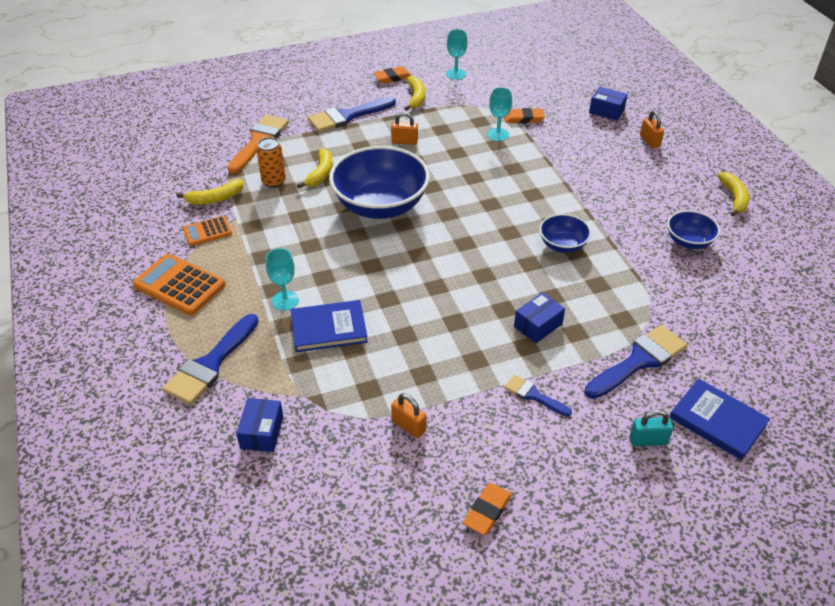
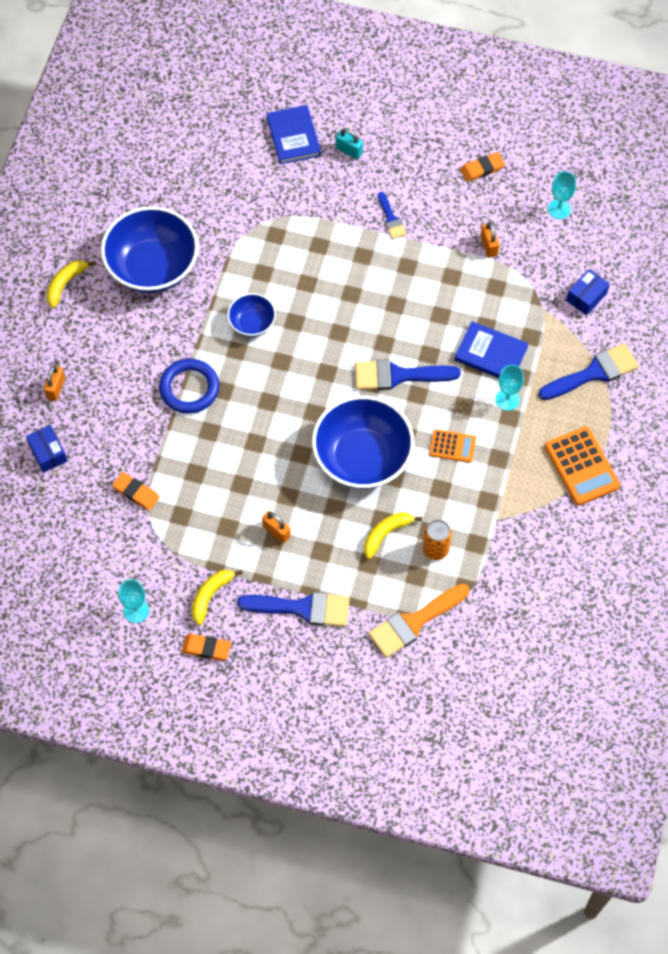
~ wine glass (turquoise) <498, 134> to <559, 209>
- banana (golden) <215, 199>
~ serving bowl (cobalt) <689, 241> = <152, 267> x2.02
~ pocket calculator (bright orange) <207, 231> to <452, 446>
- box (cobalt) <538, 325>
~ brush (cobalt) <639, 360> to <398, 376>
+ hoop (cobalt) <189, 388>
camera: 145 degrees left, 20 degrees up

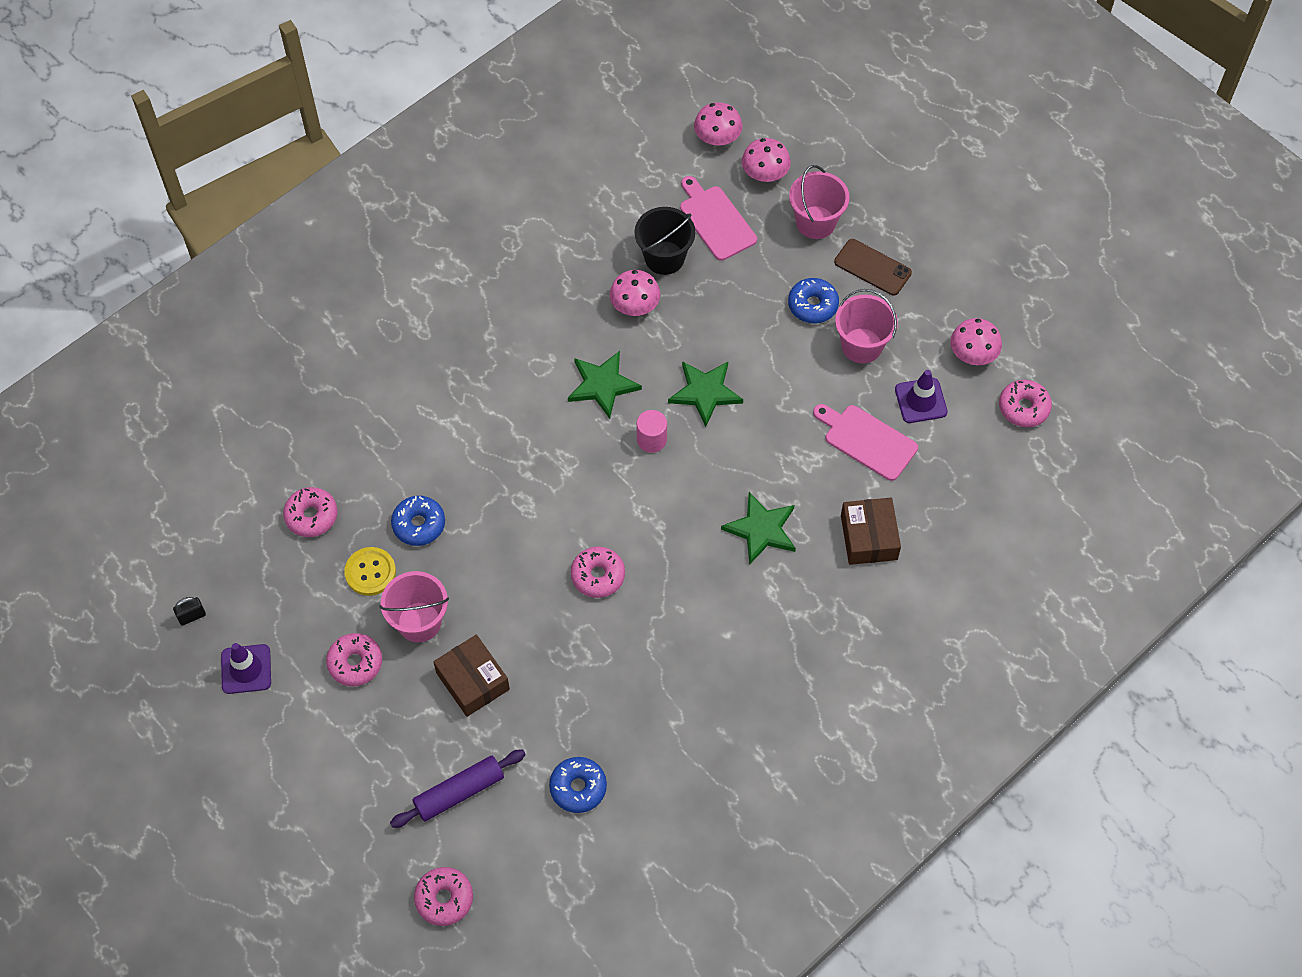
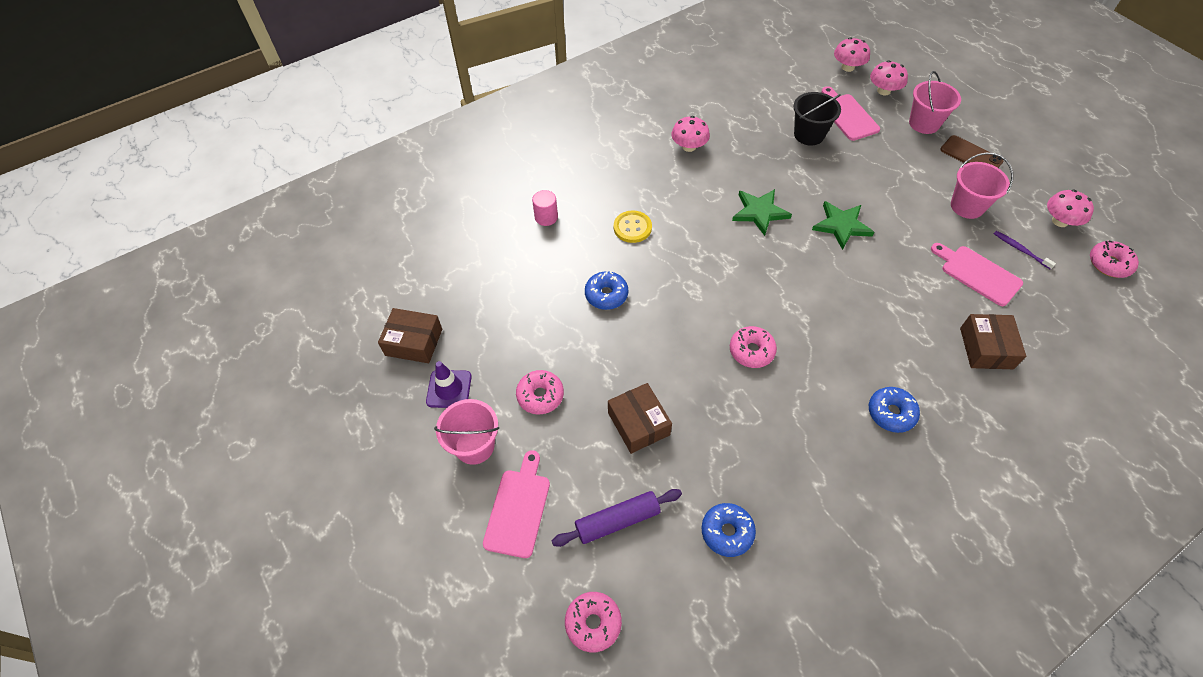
~ fungus (rosy) <635, 305> to <689, 146>
~ glazed donut (cobalt) <812, 305> to <891, 413>
~ road cone (violet) <920, 401> to tooth brush (violet) <1020, 249>
~ cylinder (rosy) <651, 439> to <546, 217>
- glazed donut (rosy) <311, 516>
- star (green) <761, 530>
~ sewing button (golden) <370, 572> to <632, 228>
~ sand bucket (rosy) <419, 622> to <474, 446>
~ lock (ebony) <192, 616> to box (russet) <414, 342>
+ bread board (rosy) <518, 509>
camera: 10 degrees right, 5 degrees down

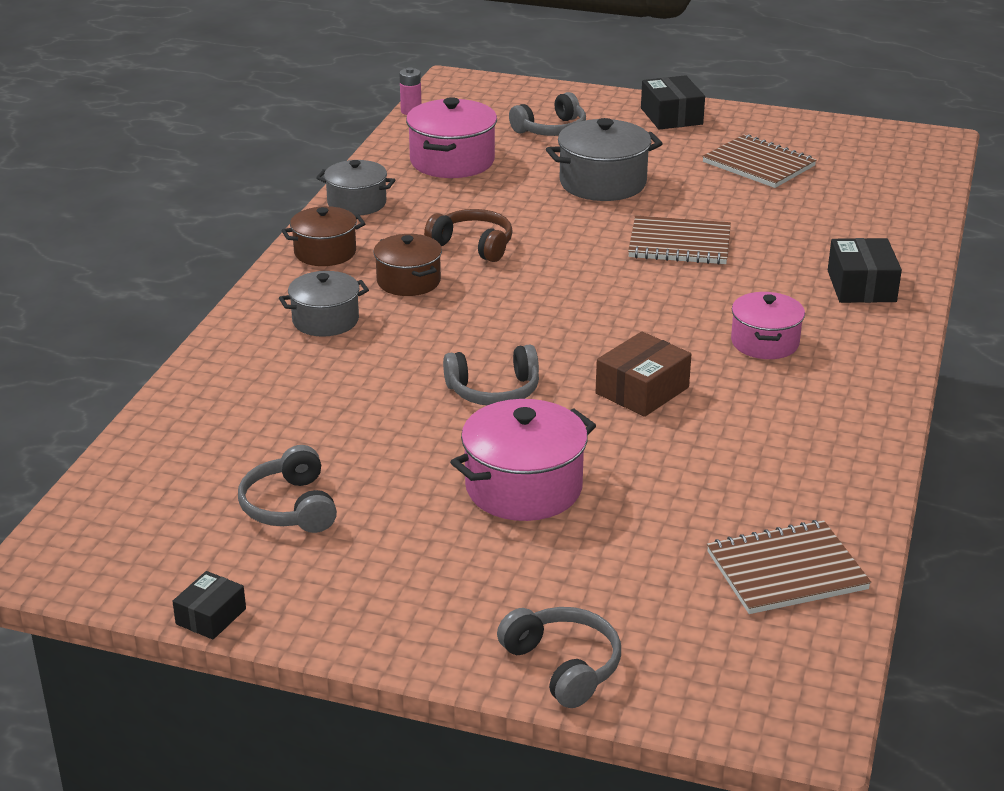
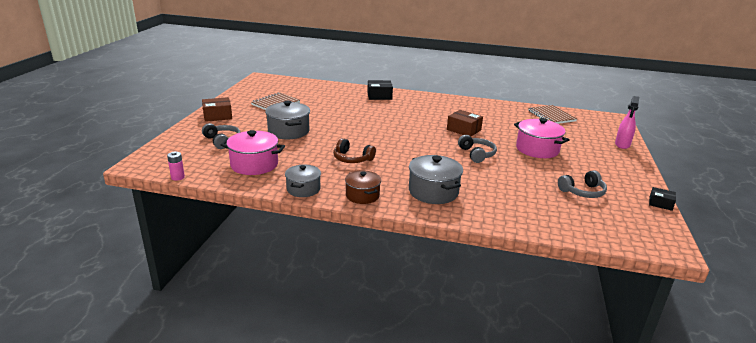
~ box (ebony) <671, 116> to box (russet) <217, 116>
~ headphones (russet) <473, 245> = <352, 159> 90 degrees counterclockwise
- notebook (russet) <679, 244>
- pot (russet) <408, 281>
~ pot (gray) <325, 320> = <433, 192> x1.51
- pot (rosy) <765, 342>
~ headphones (gray) <563, 666> to spray cleaner (rosy) <622, 145>
camera: 95 degrees left, 5 degrees down

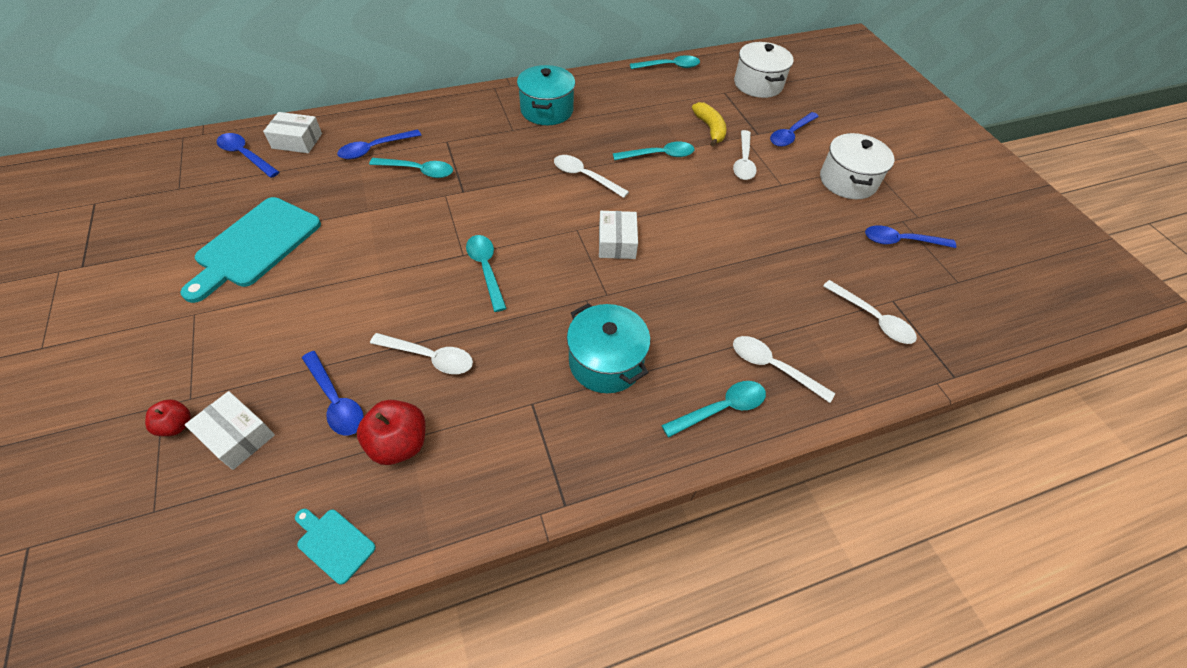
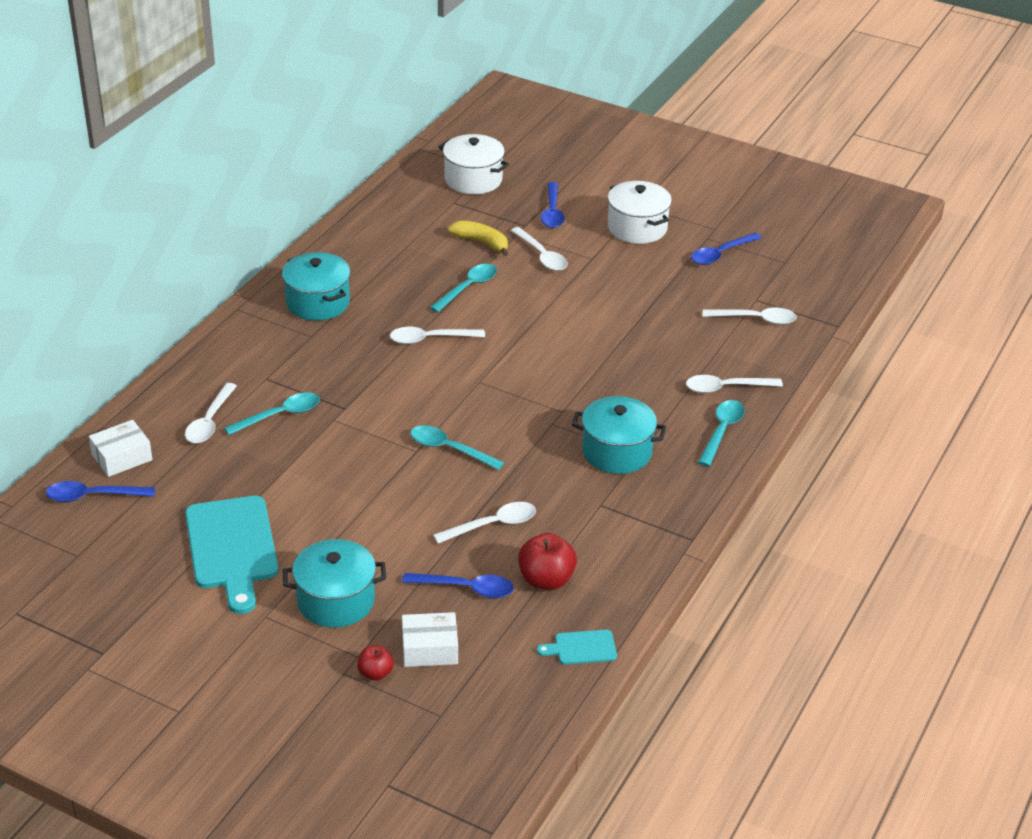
- teaspoon (turquoise) <669, 67>
~ teaspoon (cobalt) <375, 149> to teaspoon (white) <210, 421>
- box (white) <617, 242>
+ pot (turquoise) <336, 600>
camera: 40 degrees left, 15 degrees down

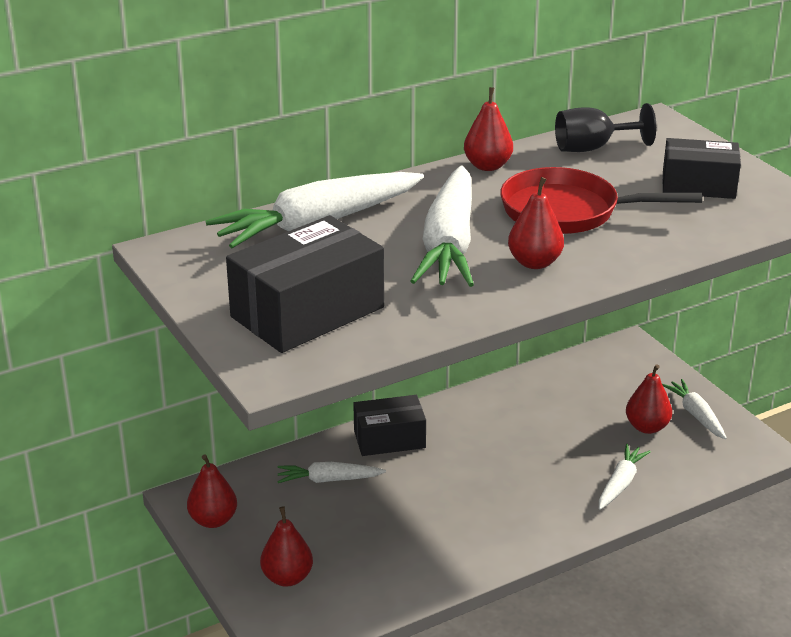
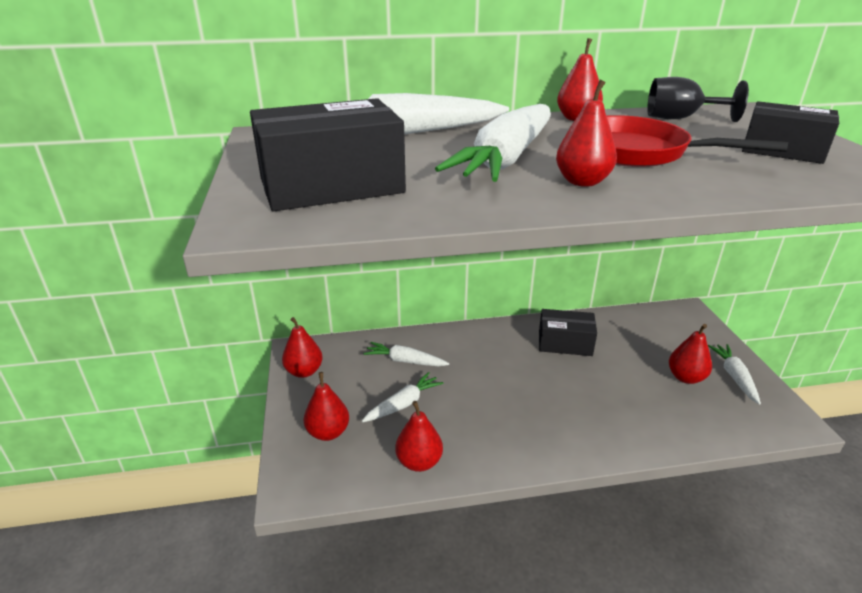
~ box (ebony) <389, 439> to <565, 343>
~ toy carrot (white) <620, 483> to <403, 404>
+ toy pear (crimson) <419, 462>
camera: 20 degrees right, 0 degrees up

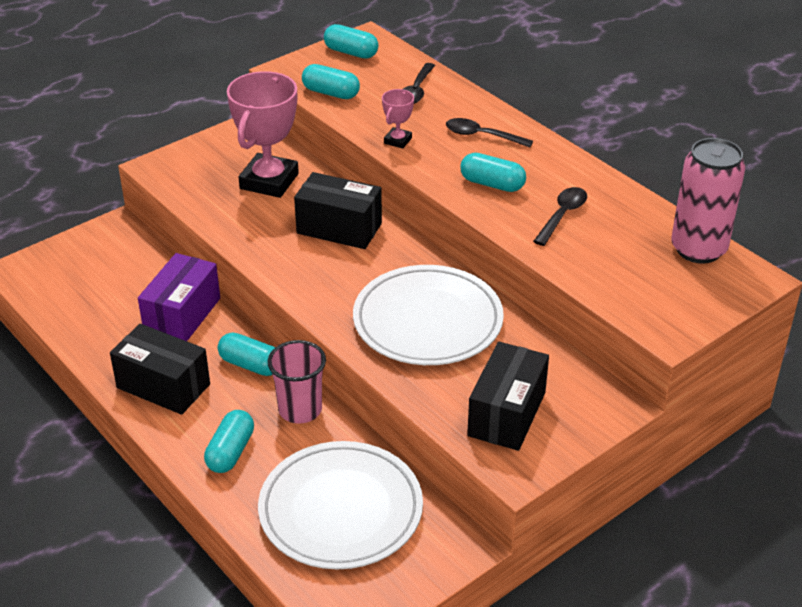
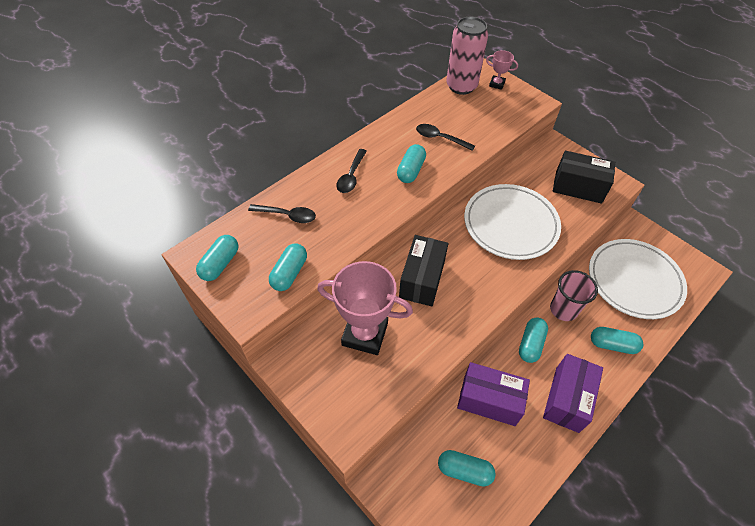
~ award cup (rosy) <398, 141> to <497, 84>
~ box (ebony) <163, 386> to box (violet) <567, 399>
+ pill (turquoise) <464, 470>
camera: 95 degrees left, 15 degrees up

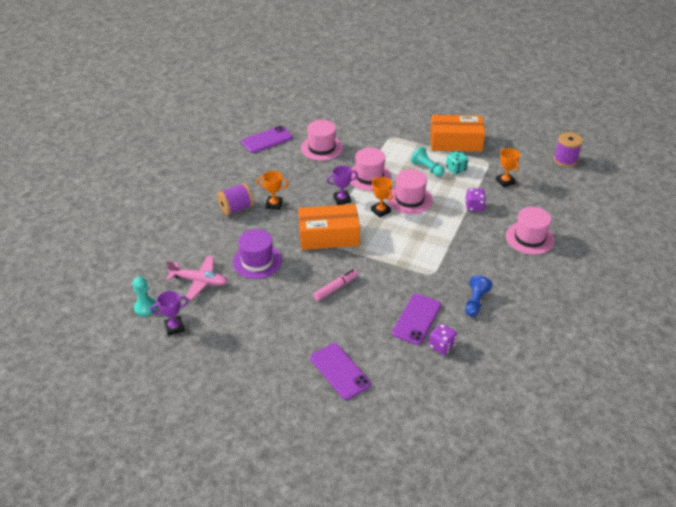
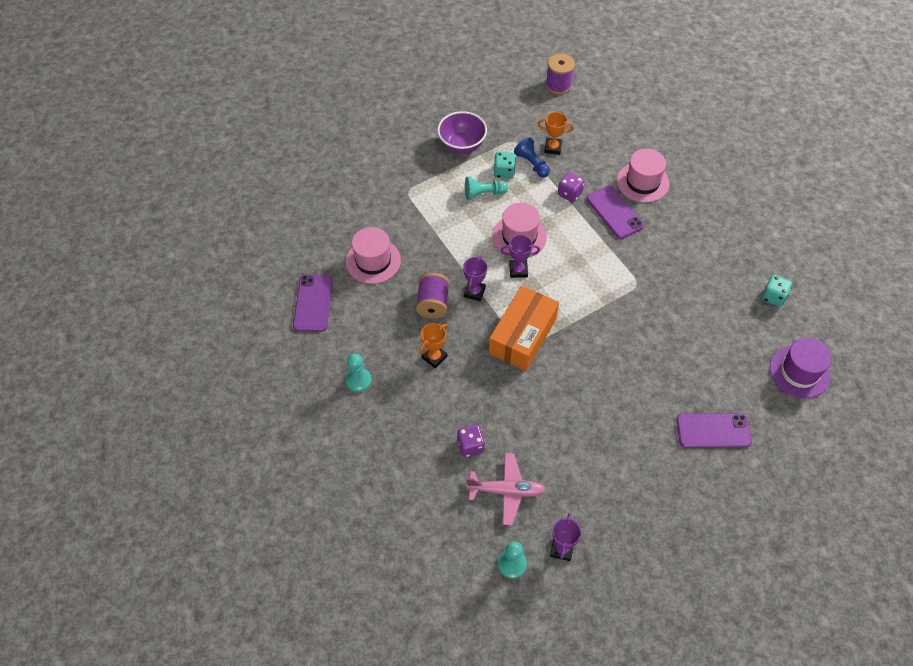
~ box (bright orange) <455, 142> to serving bowl (violet) <462, 145>
- top hat (rosy) <369, 177>
~ award cup (bright orange) <380, 211> to award cup (violet) <518, 270>
~ spool (violet) <236, 208> to <433, 304>
~ top hat (violet) <257, 261> to <799, 372>
~ aeroplane (rosy) <199, 281> = <506, 491> 45 degrees clockwise
- marker (rosy) <335, 288>
~ game pawn (cobalt) <475, 302> to <532, 164>
~ mobile phone (violet) <417, 319> to <614, 212>
~ dice (violet) <441, 346> to <470, 445>
+ dice (turquoise) <773, 297>
+ game pawn (turquoise) <358, 380>
camera: 55 degrees left, 15 degrees up

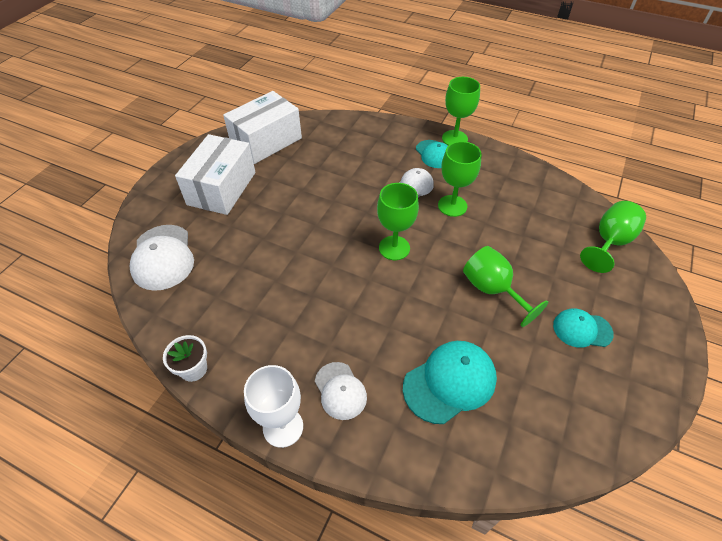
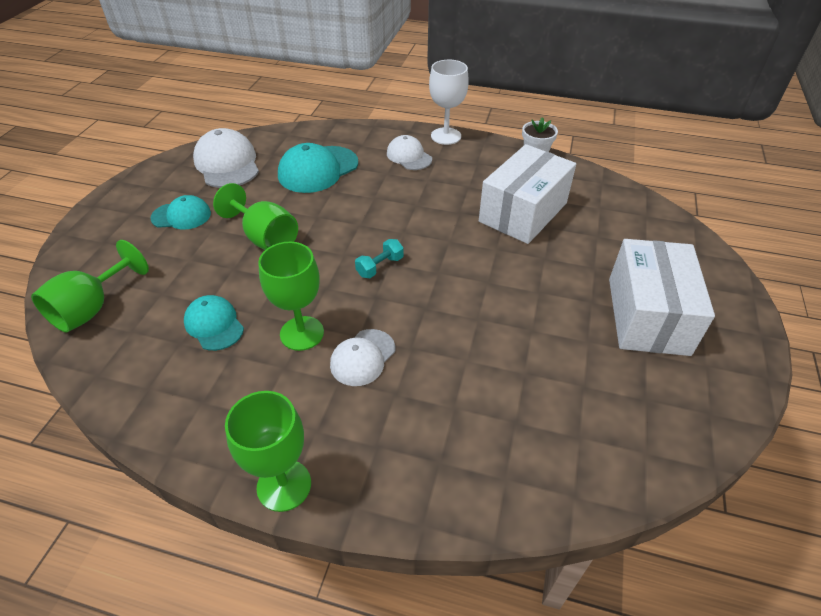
~ box (white) <266, 141> to <523, 212>
~ peaked cap (turquoise) <434, 154> to <214, 325>
~ wine glass (green) <394, 248> to free weight (turquoise) <380, 266>
~ peaked cap (white) <163, 257> to <227, 164>
camera: 170 degrees right, 5 degrees down

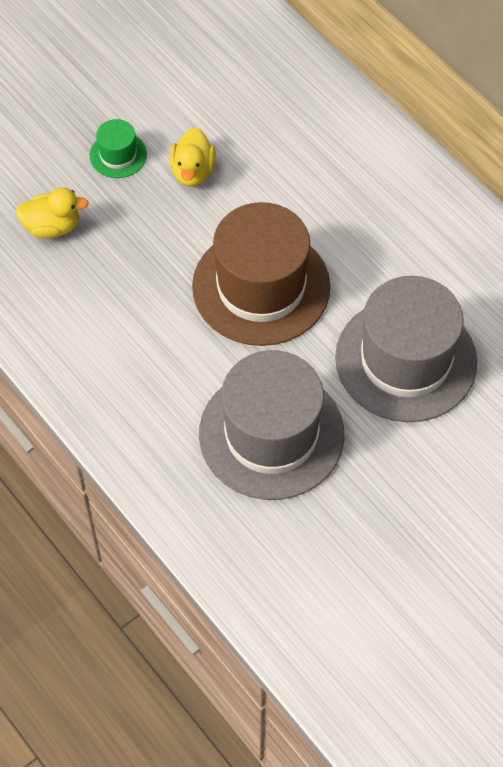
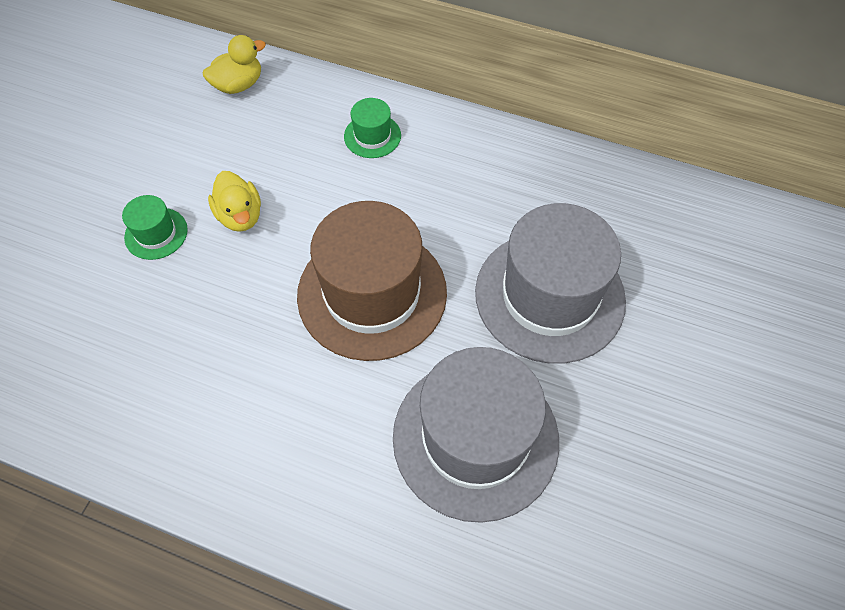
~ duck (golden) <52, 226> to <238, 85>
+ top hat (green) <372, 136>
camera: 30 degrees left, 0 degrees up

